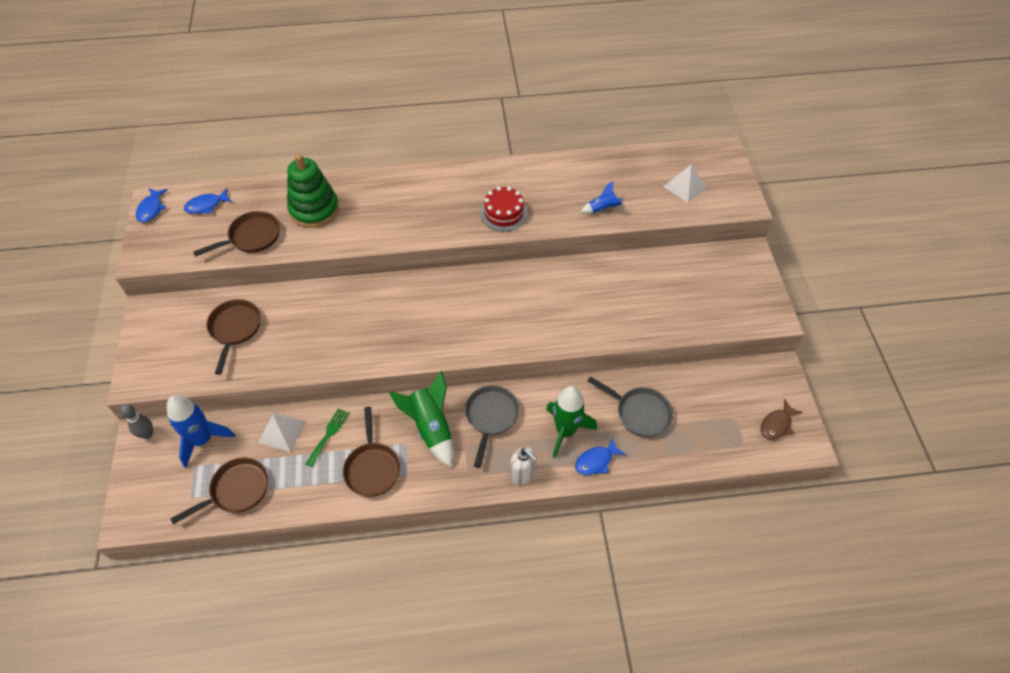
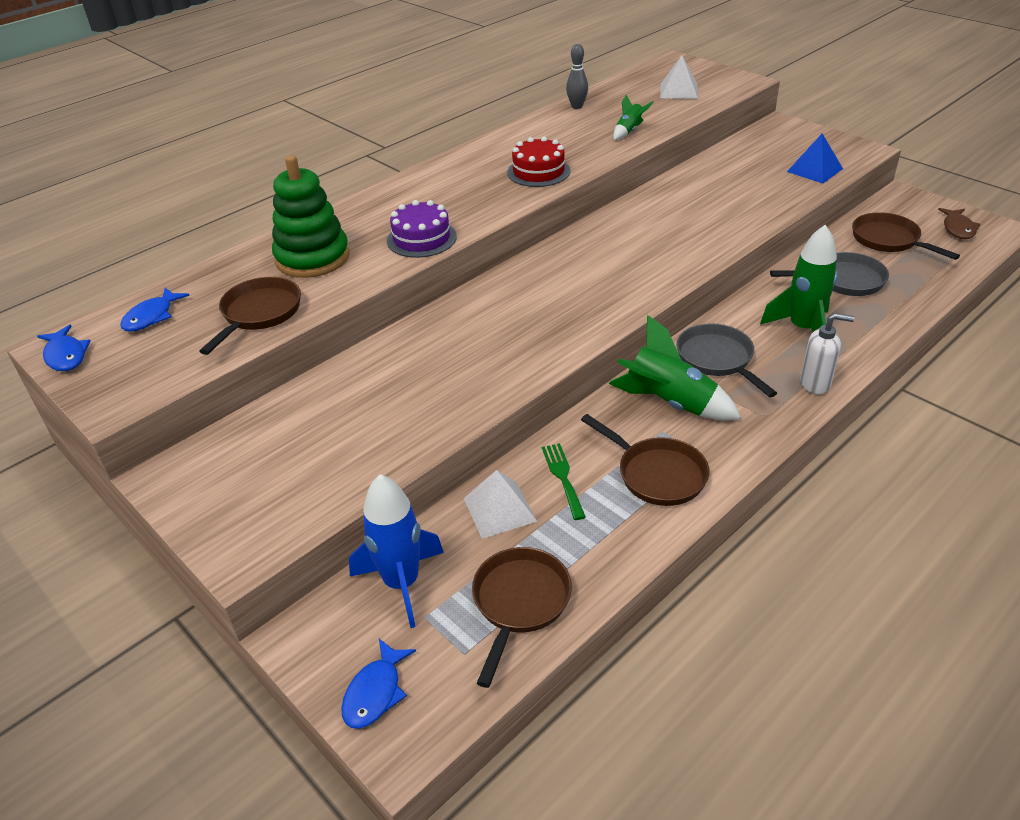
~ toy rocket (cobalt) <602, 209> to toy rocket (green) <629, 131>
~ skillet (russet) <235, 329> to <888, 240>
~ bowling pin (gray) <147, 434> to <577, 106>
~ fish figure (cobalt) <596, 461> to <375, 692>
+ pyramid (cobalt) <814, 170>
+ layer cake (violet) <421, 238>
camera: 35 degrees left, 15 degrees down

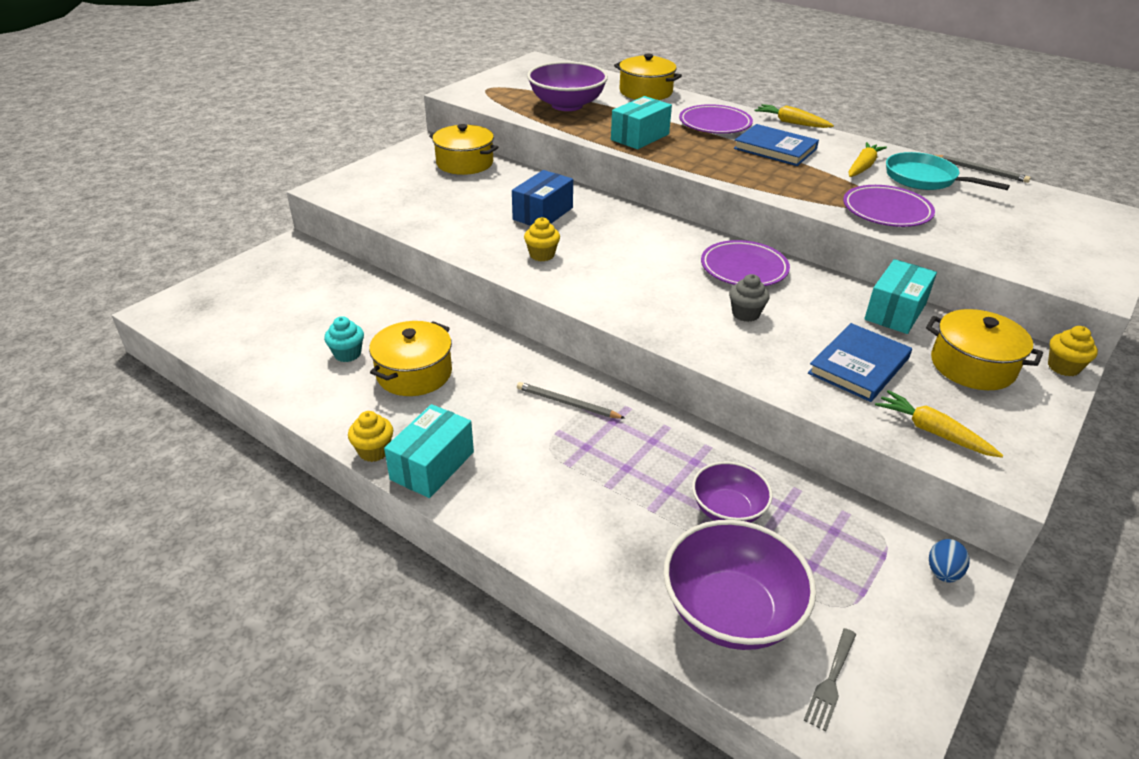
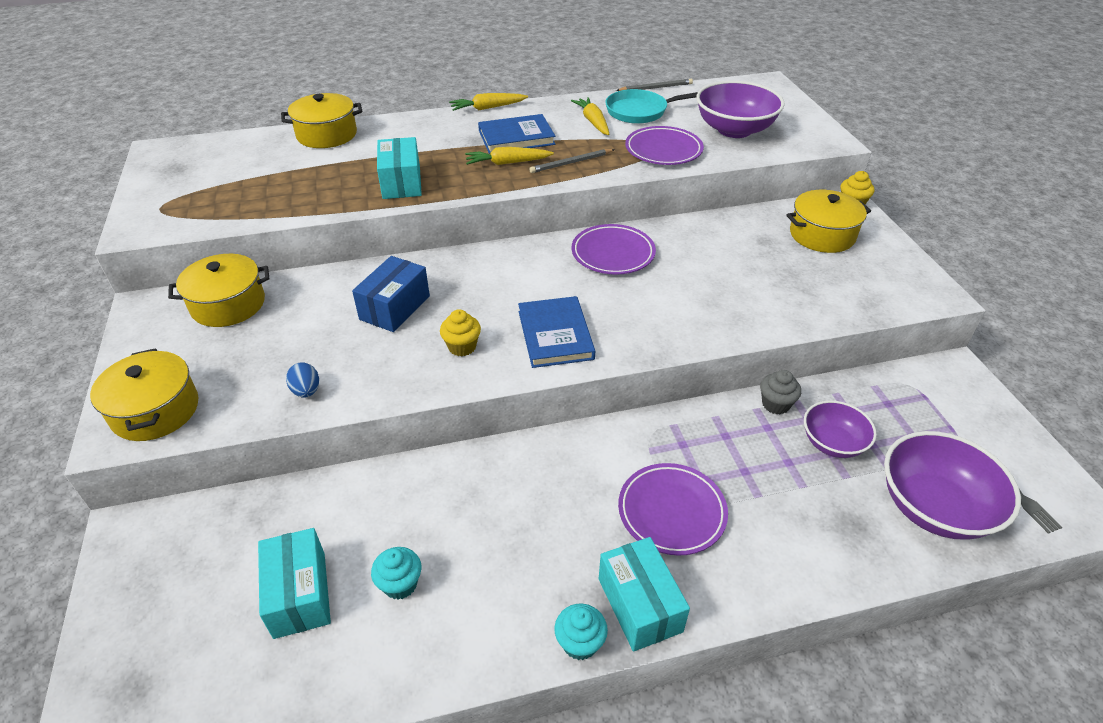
~ serving bowl (violet) <567, 105> to <734, 130>
~ dinner plate (violet) <715, 124> to <671, 512>
~ box (cobalt) <543, 214> = <395, 307> 45 degrees clockwise
~ box (turquoise) <895, 311> to <300, 594>
~ muffin (gray) <745, 314> to <775, 404>
~ pot (golden) <414, 373> to <155, 410>
~ hardcover (cobalt) <859, 366> to <555, 335>
~ wooden pencil (gray) <568, 403> to <571, 163>
~ toy carrot (golden) <933, 432> to <507, 163>
~ muffin (golden) <374, 451> to muffin (turquoise) <580, 643>
~ toy egg (cobalt) <943, 572> to <306, 391>
camera: 50 degrees left, 5 degrees up

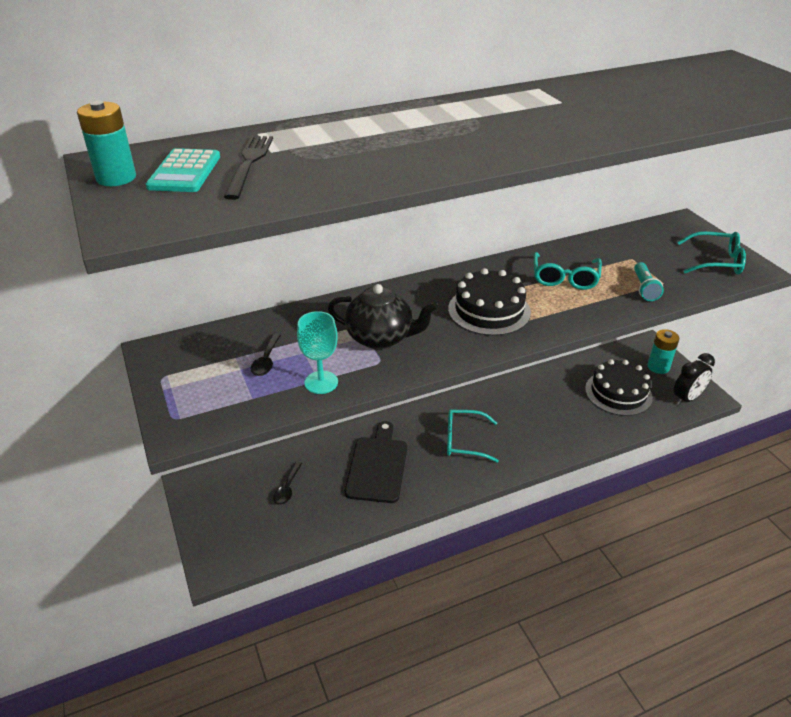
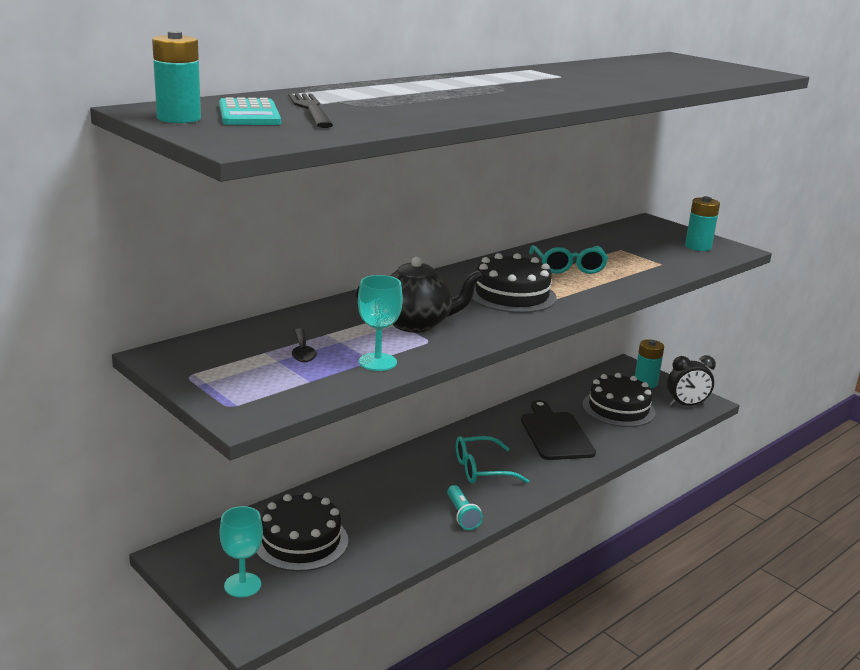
~ spectacles (turquoise) <716, 262> to power cell (turquoise) <698, 247>
~ torch (turquoise) <644, 288> to <462, 515>
~ alarm clock (ebony) <686, 398> = <686, 405> 45 degrees clockwise
~ bread board (ebony) <377, 466> to <555, 434>
~ teaspoon (ebony) <287, 488> to layer cake (ebony) <301, 541>
+ wine glass (turquoise) <242, 585>
camera: 20 degrees left, 15 degrees down

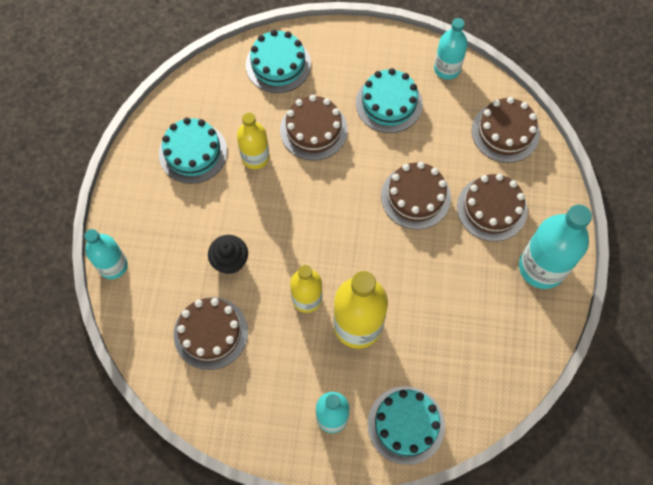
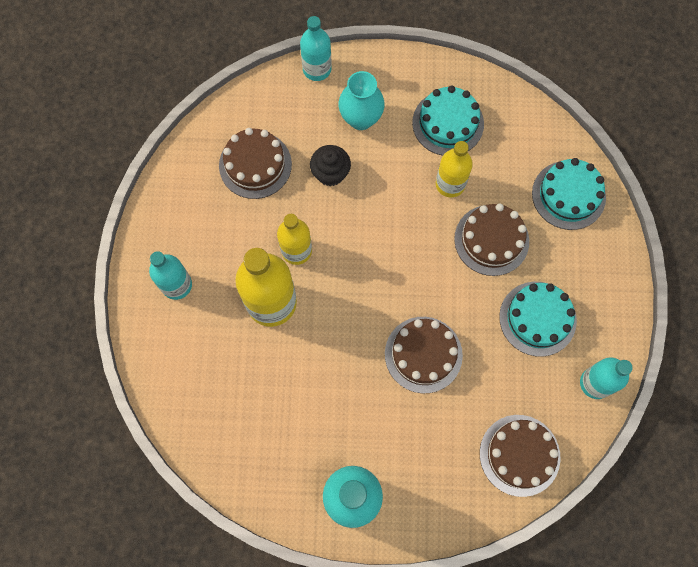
- layer cake (russet) <492, 208>
- layer cake (turquoise) <406, 425>
+ flower vase (turquoise) <361, 119>
camera: 85 degrees right, 5 degrees up

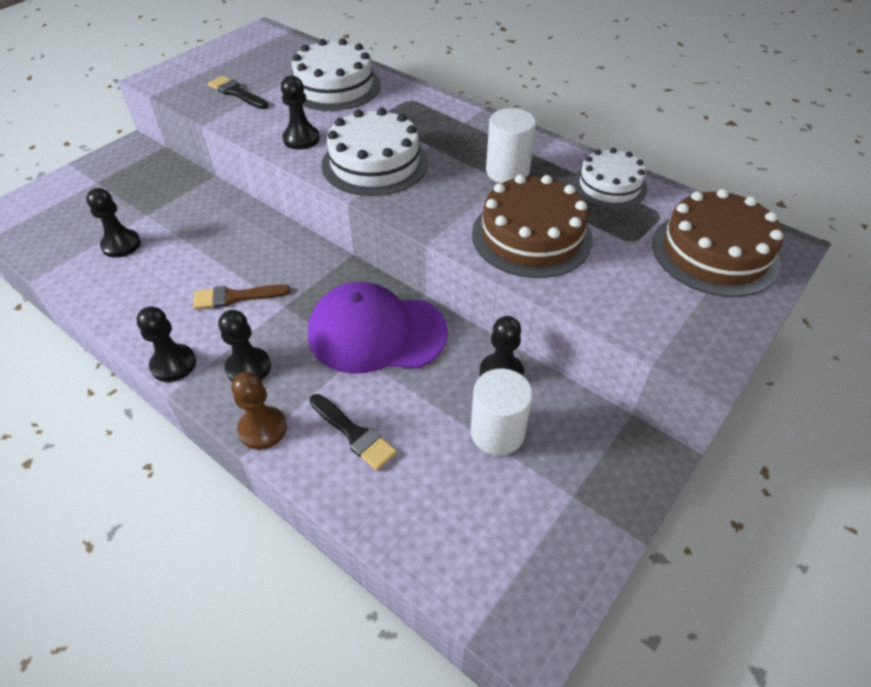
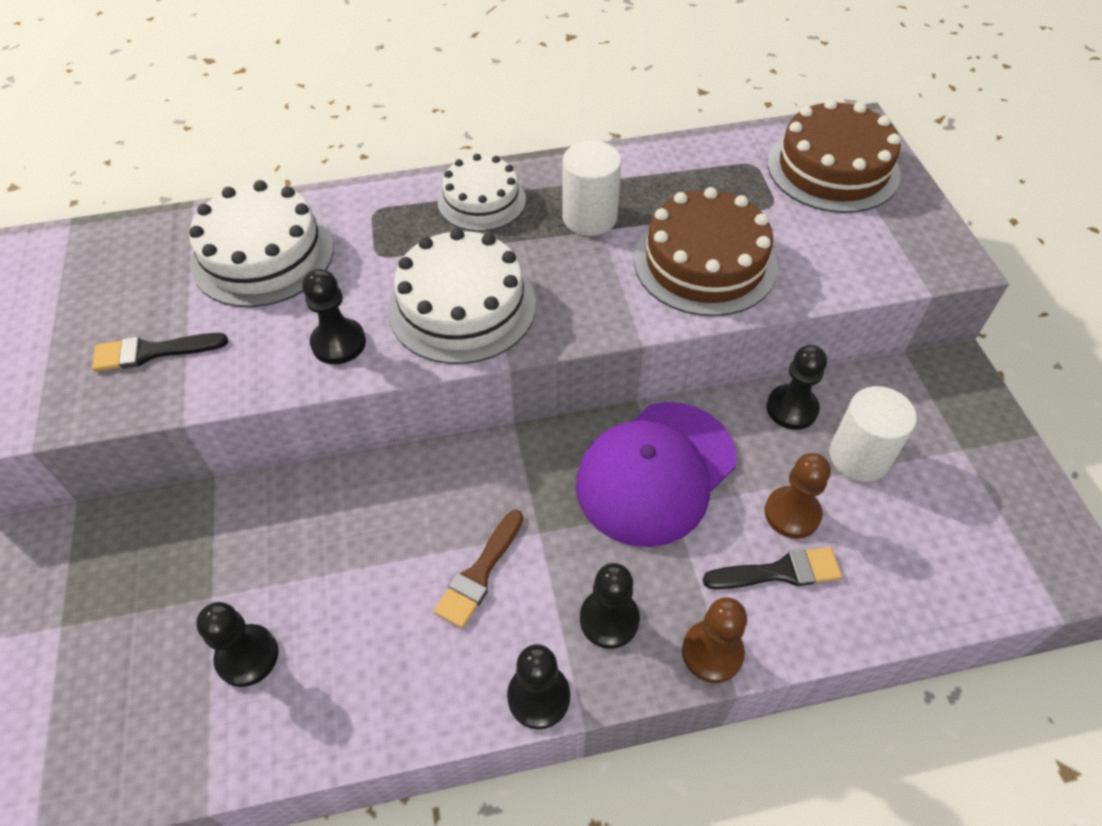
~ layer cake (white) <609, 186> to <481, 200>
+ game pawn (russet) <792, 513>
camera: 50 degrees left, 5 degrees up

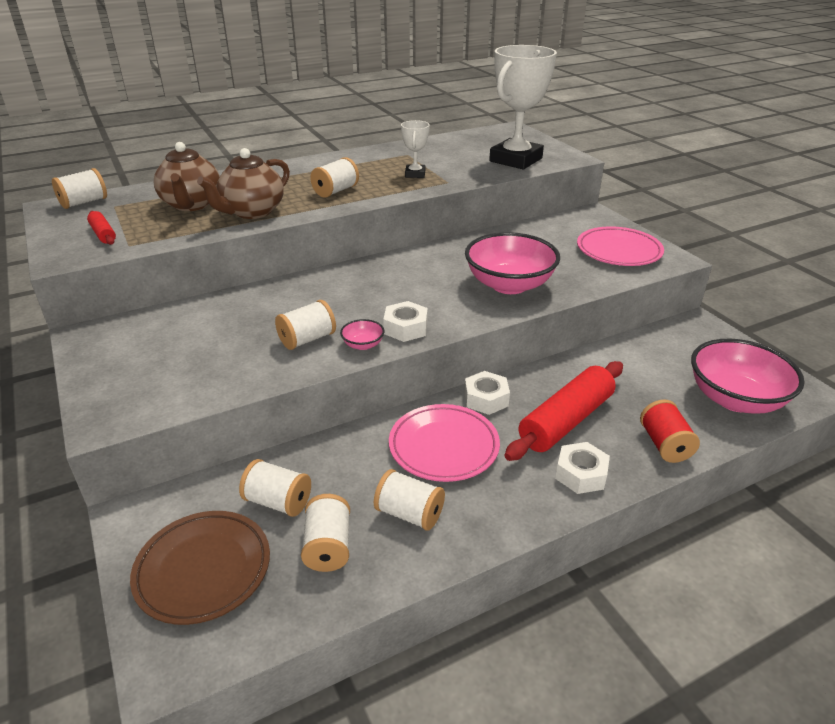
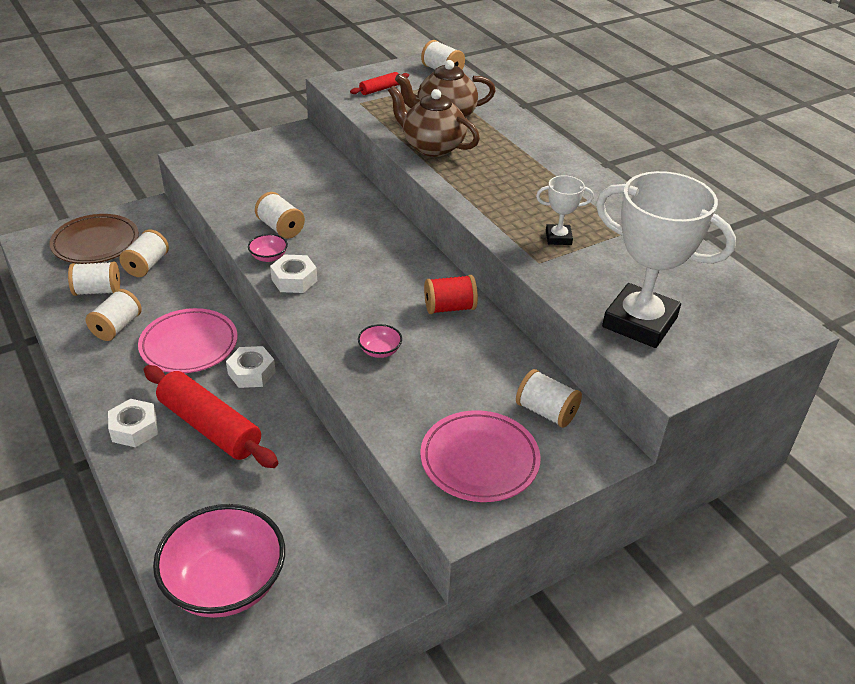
~ spool (white) <335, 191> to <546, 412>
~ serving bowl (rosy) <509, 285> = <380, 351> x0.41
~ spool (crimson) <664, 445> to <449, 308>
camera: 85 degrees right, 5 degrees up

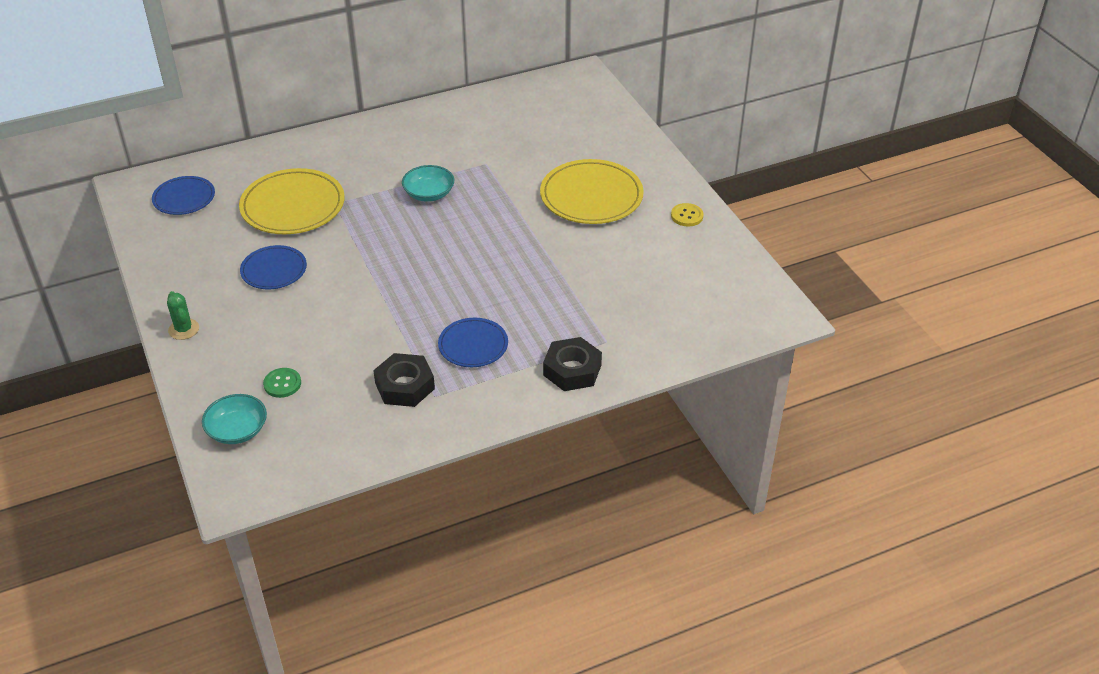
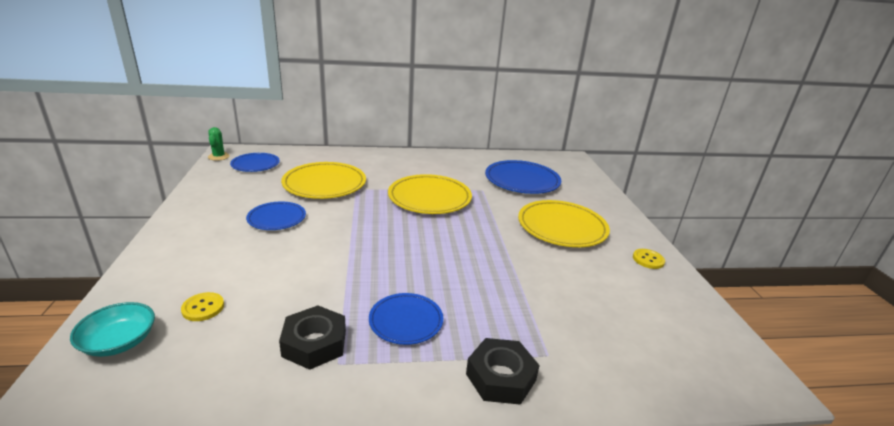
~ serving bowl (turquoise) <429, 193> to dinner plate (golden) <429, 198>
~ cactus (green) <184, 329> to <219, 156>
~ sewing button (green) <282, 384> to sewing button (golden) <203, 308>
+ dinner plate (cobalt) <522, 180>
camera: 15 degrees right, 15 degrees down

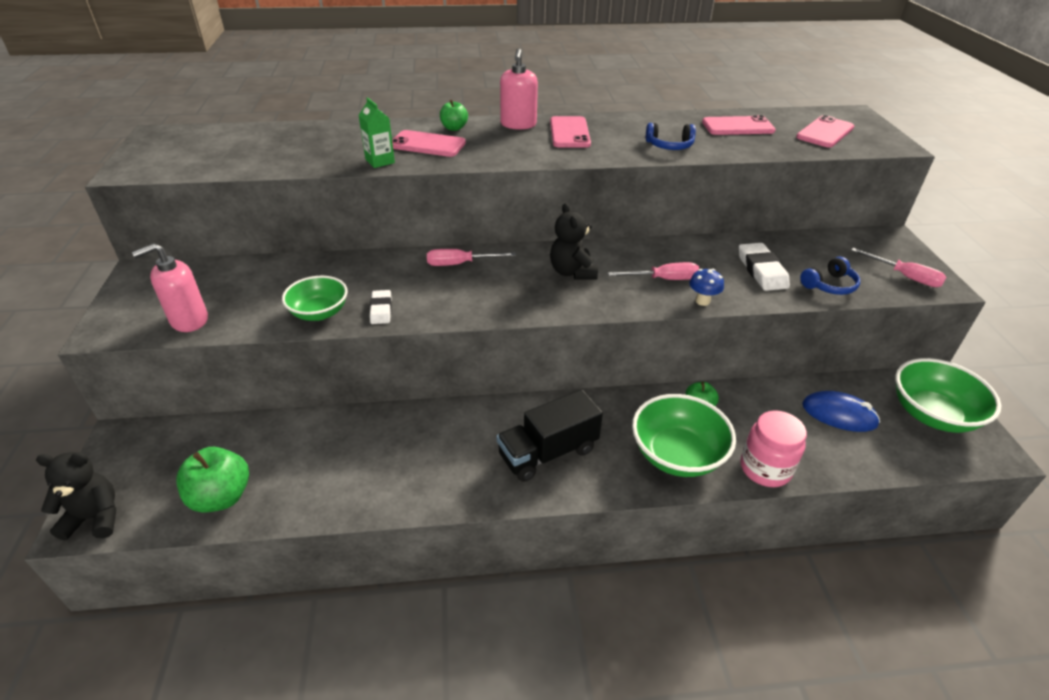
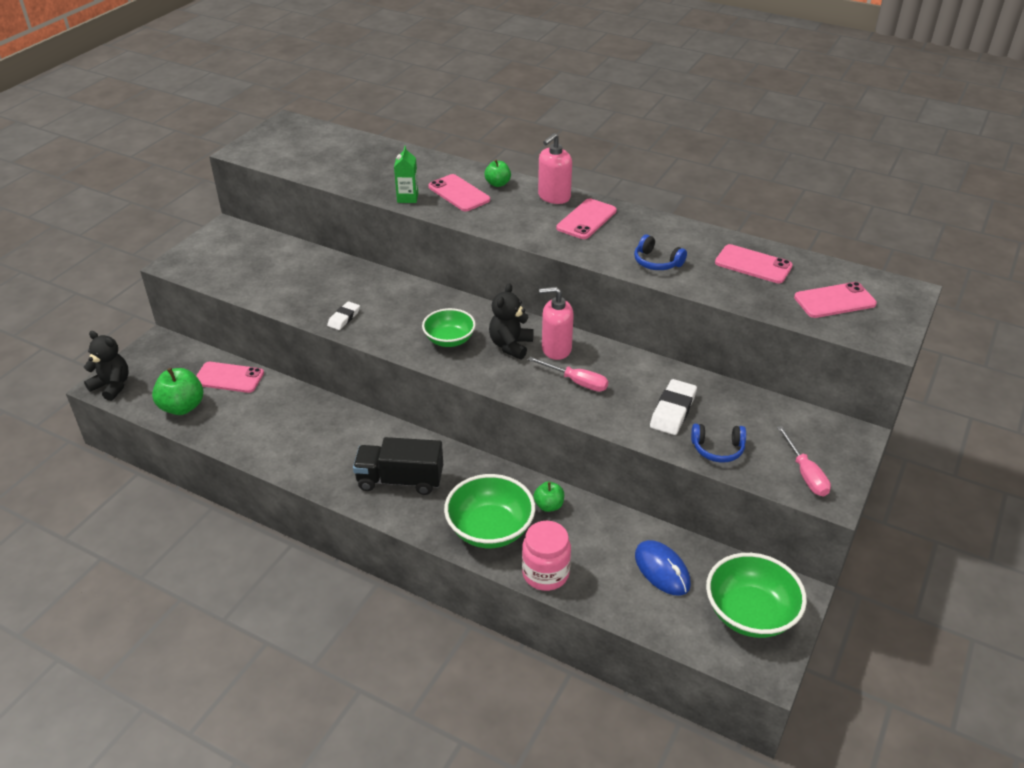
~ pump bottle (rosy) <189, 320> to <556, 349>
- hand screwdriver (rosy) <460, 264>
- fungus (cobalt) <702, 301>
~ serving bowl (green) <319, 312> to <449, 340>
+ mobile phone (rosy) <229, 377>
camera: 35 degrees right, 0 degrees up

